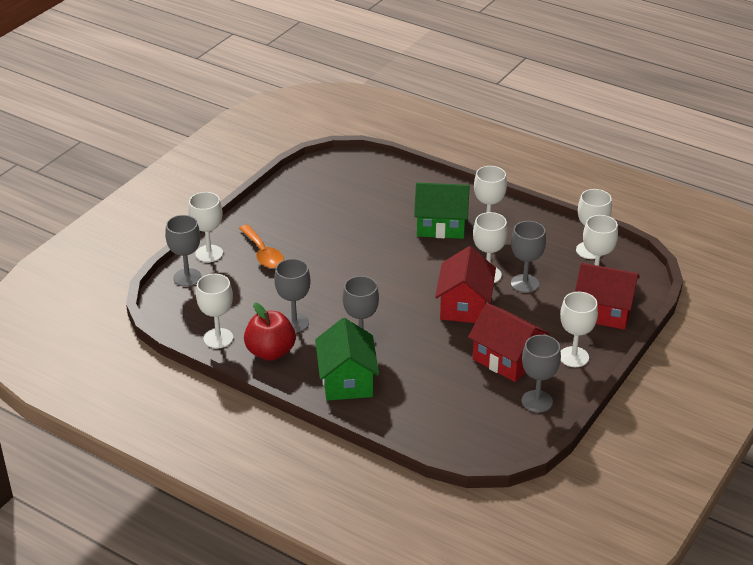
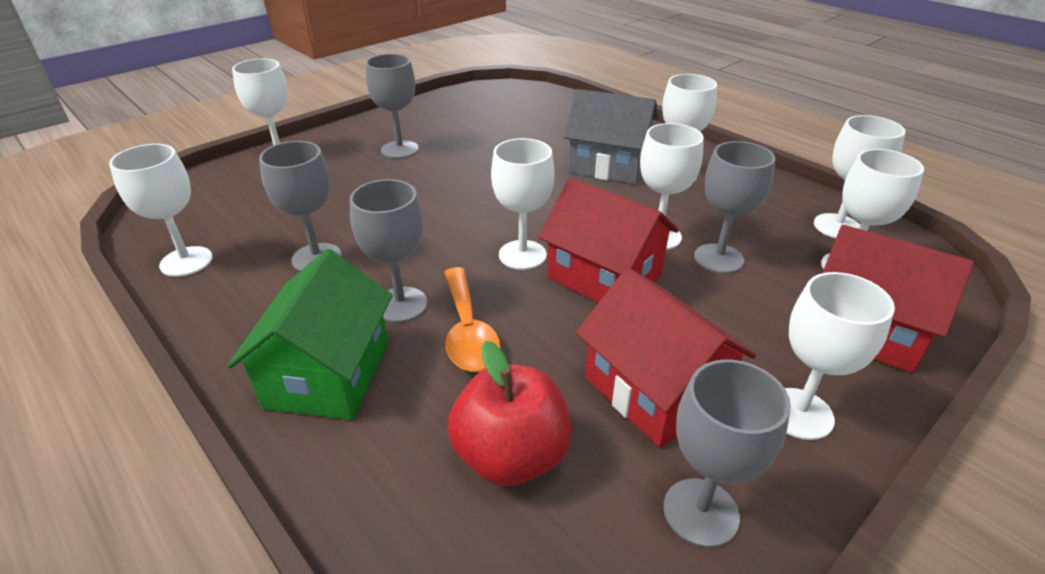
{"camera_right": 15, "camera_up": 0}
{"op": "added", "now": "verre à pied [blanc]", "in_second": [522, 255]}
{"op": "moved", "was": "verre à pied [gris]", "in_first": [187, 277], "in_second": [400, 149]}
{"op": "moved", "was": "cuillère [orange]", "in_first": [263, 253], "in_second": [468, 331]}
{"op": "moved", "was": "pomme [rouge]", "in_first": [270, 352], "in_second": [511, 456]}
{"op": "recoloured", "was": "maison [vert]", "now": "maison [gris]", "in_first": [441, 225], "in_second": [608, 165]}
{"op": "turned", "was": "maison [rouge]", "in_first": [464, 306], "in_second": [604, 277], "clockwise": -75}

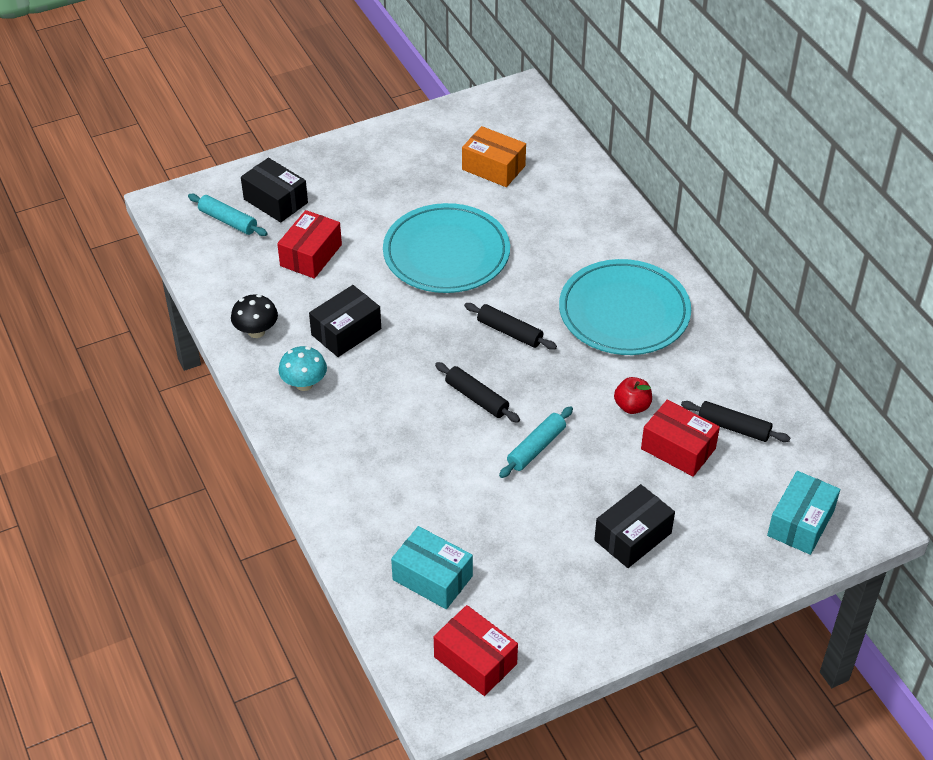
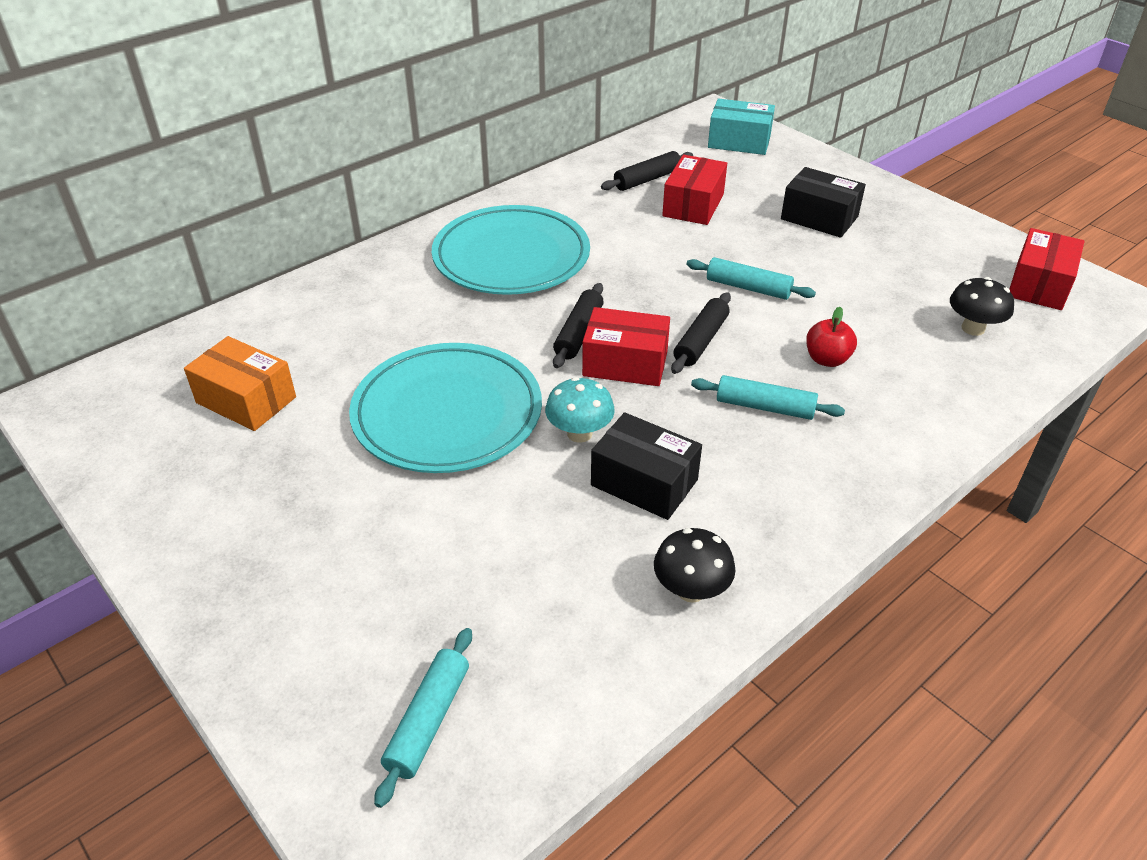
{"camera_right": -105, "camera_up": -5}
{"op": "removed", "was": "boîte [noir]", "in_first": [275, 201]}
{"op": "added", "now": "rouleau à pâtisserie [turquoise]", "in_second": [765, 407]}
{"op": "moved", "was": "boîte [rouge]", "in_first": [311, 255], "in_second": [625, 363]}
{"op": "moved", "was": "champignon [turquoise]", "in_first": [304, 384], "in_second": [579, 433]}
{"op": "moved", "was": "pomme [rouge]", "in_first": [632, 406], "in_second": [827, 359]}
{"op": "replaced", "was": "boîte [turquoise]", "now": "champignon [noir]", "in_first": [432, 578], "in_second": [973, 328]}
{"op": "turned", "was": "boîte [orange]", "in_first": [493, 168], "in_second": [246, 400], "clockwise": -75}
{"op": "turned", "was": "rouleau à pâtisserie [noir]", "in_first": [733, 427], "in_second": [647, 179], "clockwise": 45}

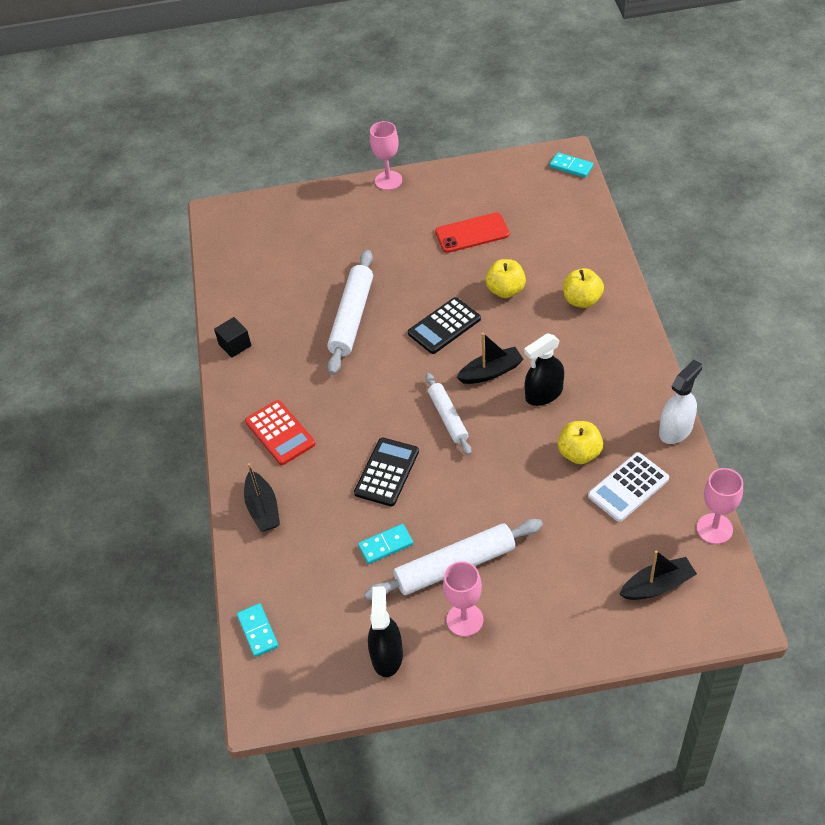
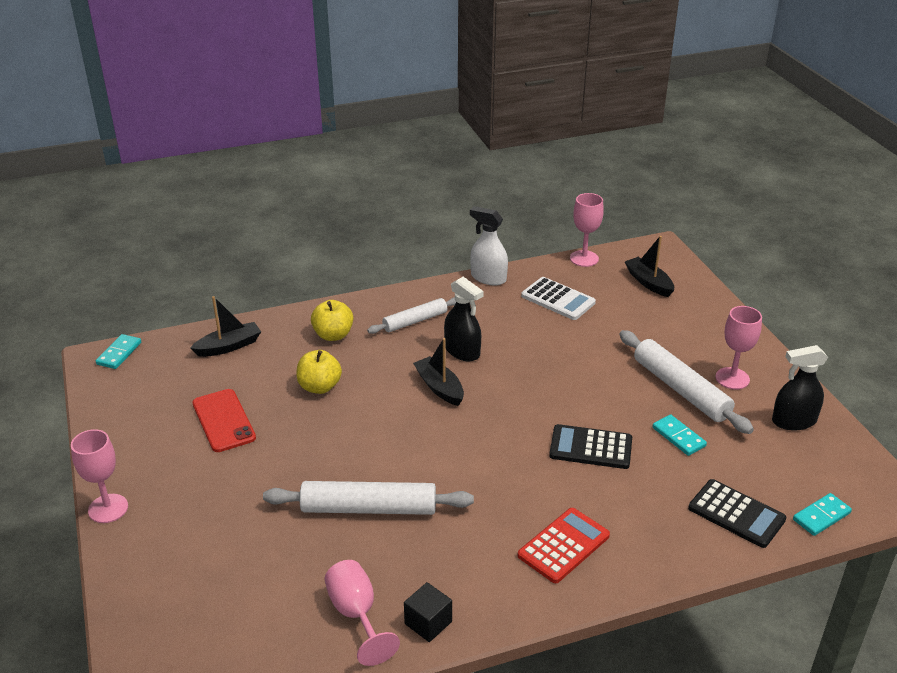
{"camera_right": -105, "camera_up": -15}
{"op": "removed", "was": "pomme [jaune]", "in_first": [579, 453]}
{"op": "added", "now": "verre à pied [rose]", "in_second": [356, 614]}
{"op": "moved", "was": "bateau [noir]", "in_first": [263, 508], "in_second": [229, 346]}
{"op": "moved", "was": "calculatrice [noir]", "in_first": [444, 326], "in_second": [736, 514]}
{"op": "moved", "was": "rouleau à pâtisserie [blanc]", "in_first": [448, 417], "in_second": [415, 321]}

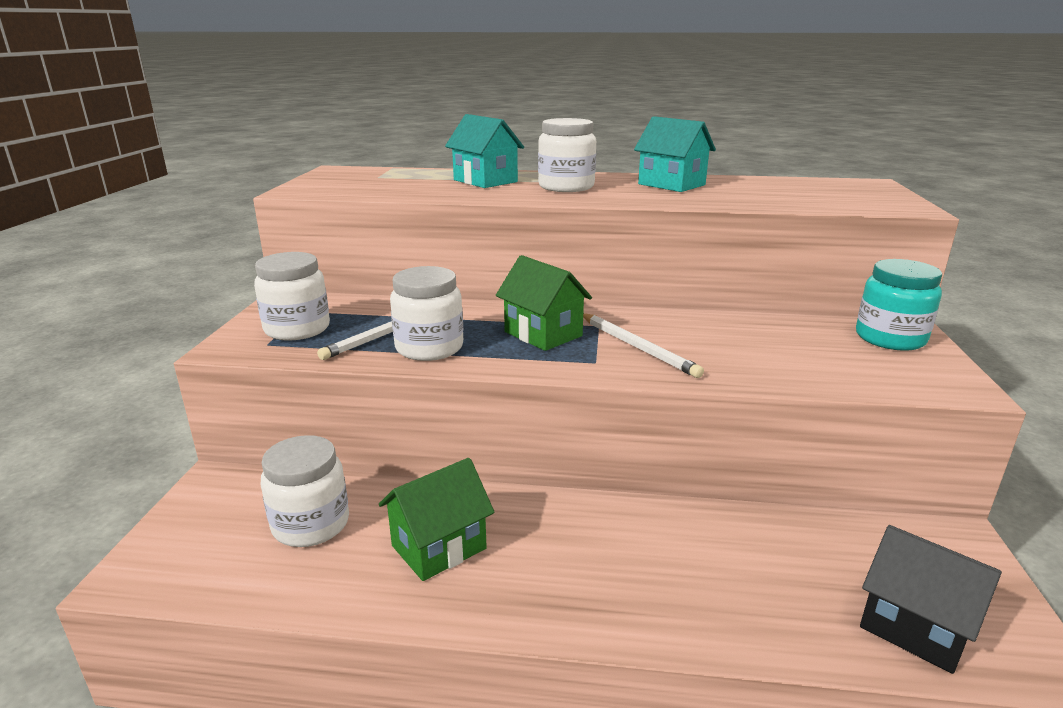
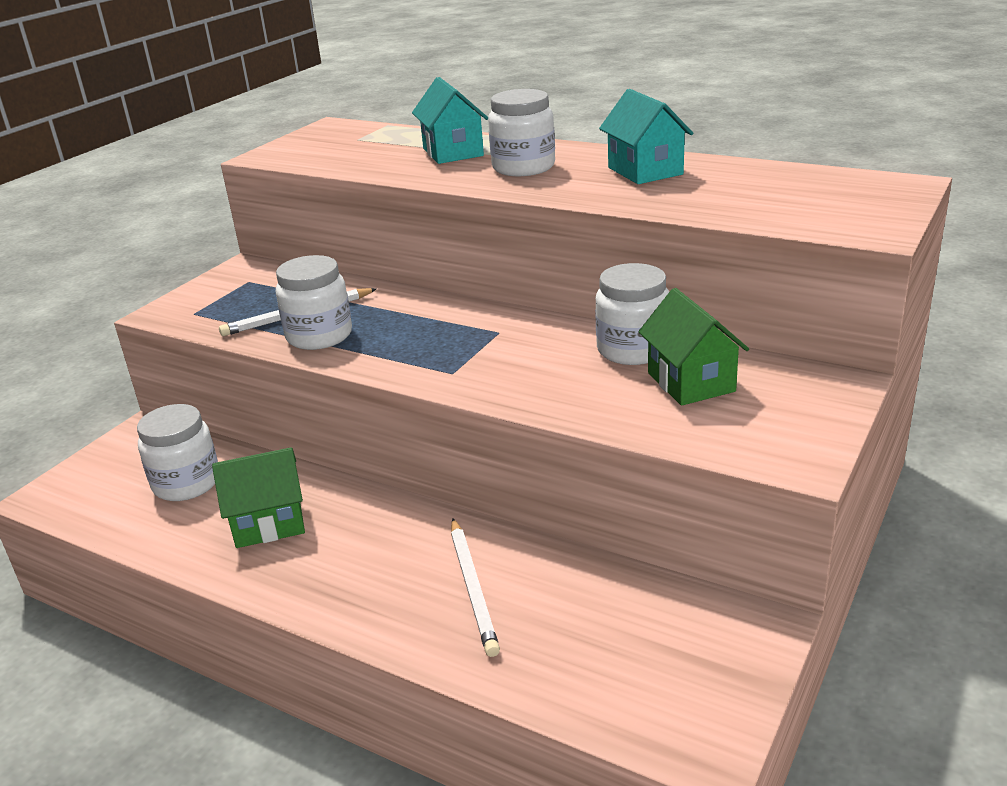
{"camera_right": 25, "camera_up": 5}
{"op": "removed", "was": "bocal [turquoise]", "in_first": [890, 338]}
{"op": "removed", "was": "maison [noir]", "in_first": [914, 627]}
{"op": "moved", "was": "bocal [blanc]", "in_first": [297, 329], "in_second": [632, 350]}
{"op": "moved", "was": "maison [vert]", "in_first": [543, 334], "in_second": [690, 382]}
{"op": "moved", "was": "crayon [blanc]", "in_first": [637, 347], "in_second": [473, 588]}

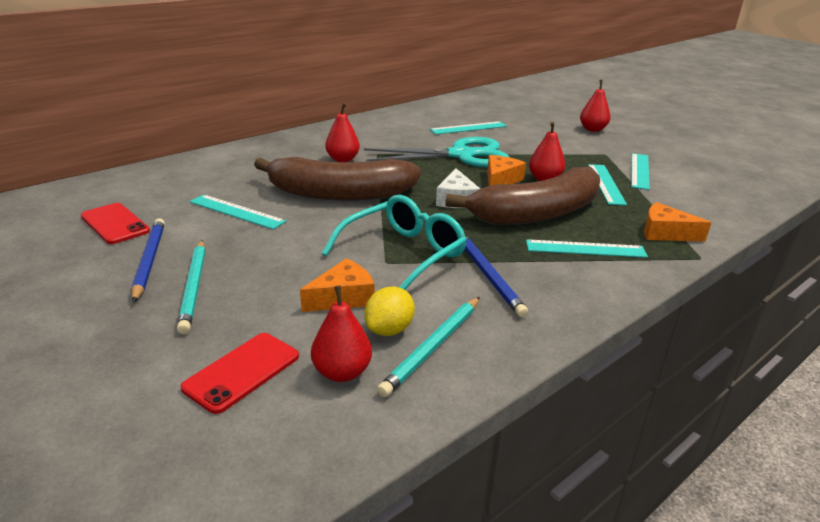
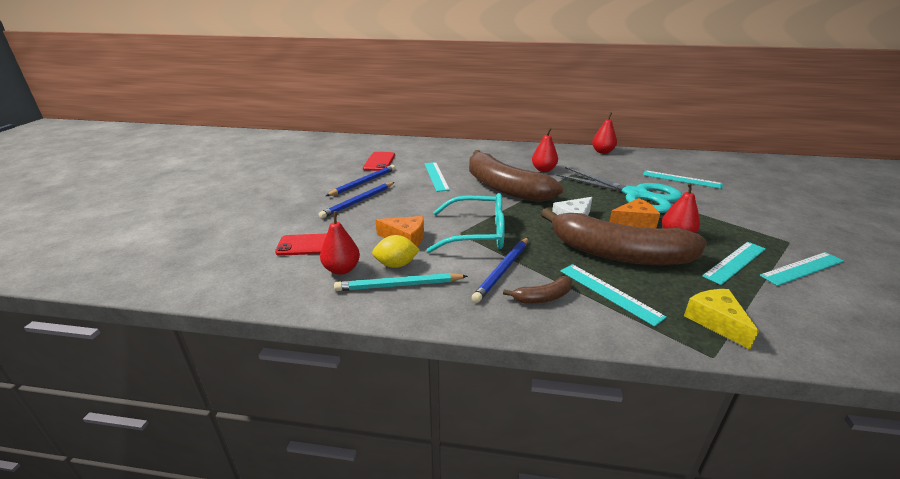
{"camera_right": 50, "camera_up": 0}
{"op": "added", "now": "banane [marron]", "in_second": [543, 297]}
{"op": "moved", "was": "poire [rouge]", "in_first": [592, 129], "in_second": [602, 152]}
{"op": "recoloured", "was": "crayon [turquoise]", "now": "crayon [bleu]", "in_first": [194, 287], "in_second": [358, 201]}
{"op": "recoloured", "was": "fromage [orange]", "now": "fromage [jaune]", "in_first": [665, 233], "in_second": [715, 321]}

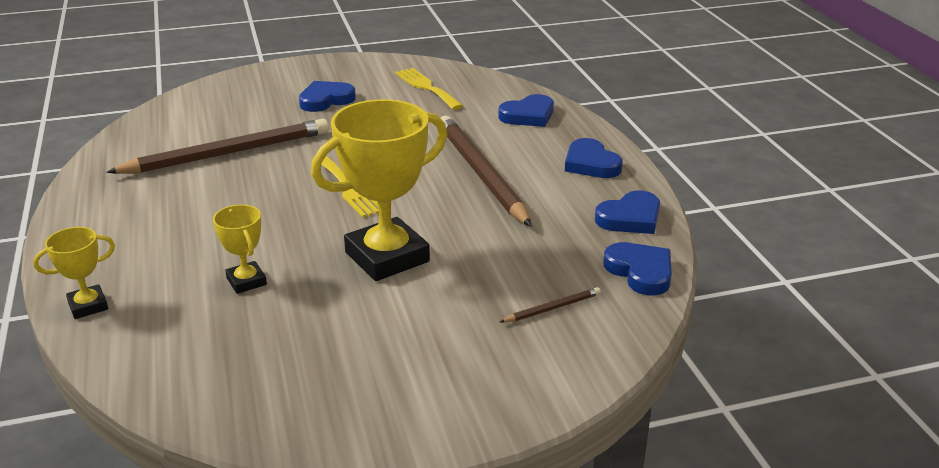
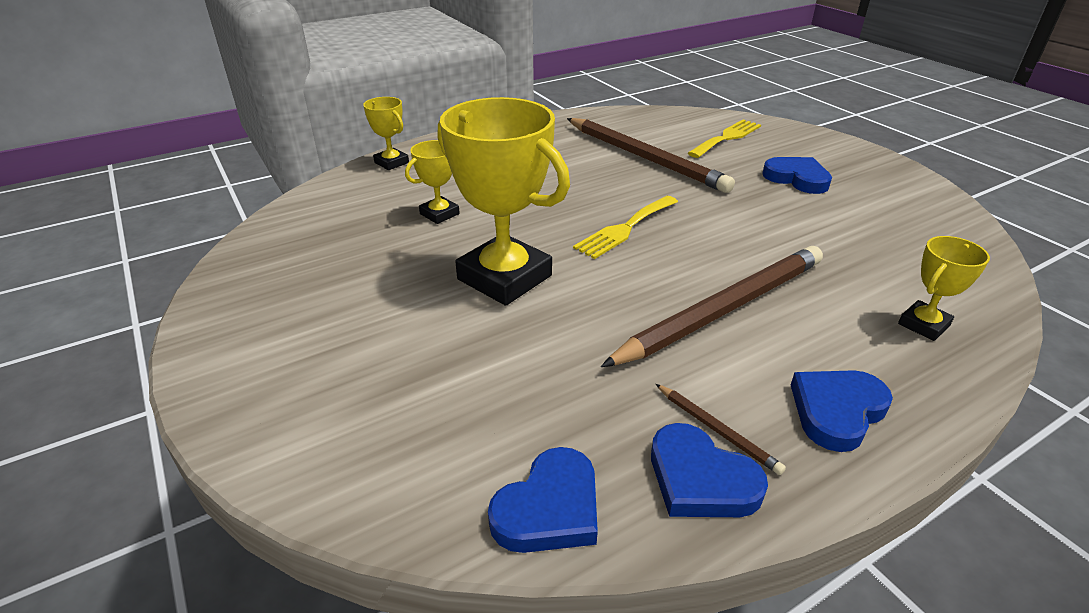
{"camera_right": 75, "camera_up": 5}
{"op": "moved", "was": "fourchette [jaune]", "in_first": [426, 87], "in_second": [727, 138]}
{"op": "moved", "was": "crayon [marron]", "in_first": [552, 308], "in_second": [717, 430]}
{"op": "replaced", "was": "cœur [bleu]", "now": "trophée [jaune]", "in_first": [528, 115], "in_second": [923, 325]}

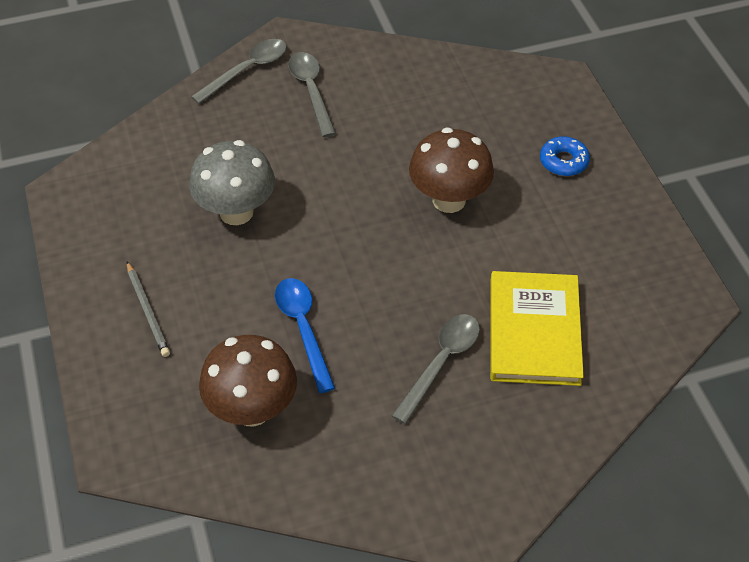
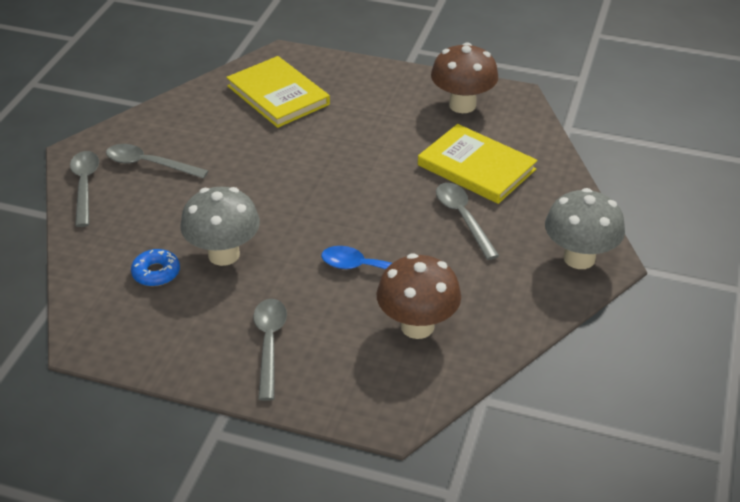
{"camera_right": -55, "camera_up": -10}
{"op": "added", "now": "livre [jaune]", "in_second": [278, 95]}
{"op": "added", "now": "champignon [gris]", "in_second": [579, 258]}
{"op": "moved", "was": "champignon [marron]", "in_first": [449, 200], "in_second": [462, 105]}
{"op": "moved", "was": "beignet [bleu]", "in_first": [563, 161], "in_second": [156, 273]}
{"op": "replaced", "was": "crayon [gris]", "now": "cuillère [gris]", "in_first": [148, 311], "in_second": [269, 344]}

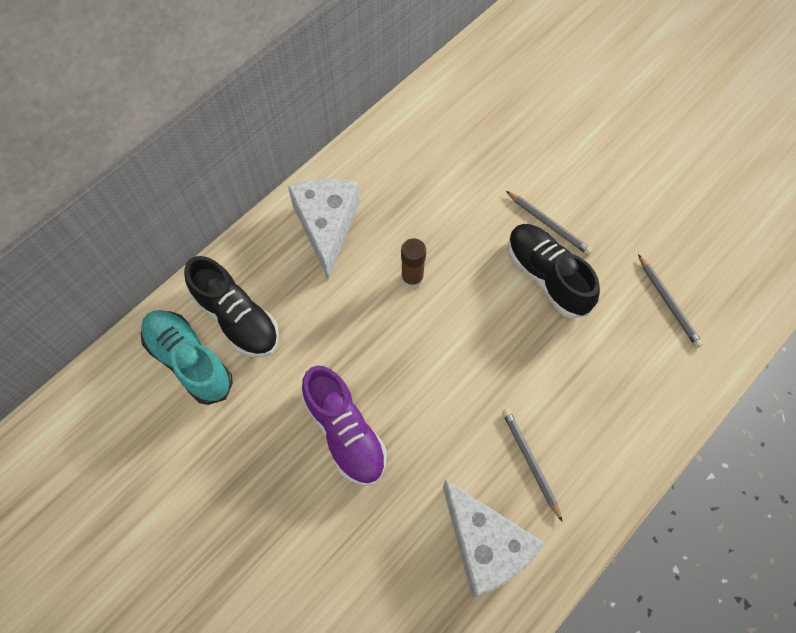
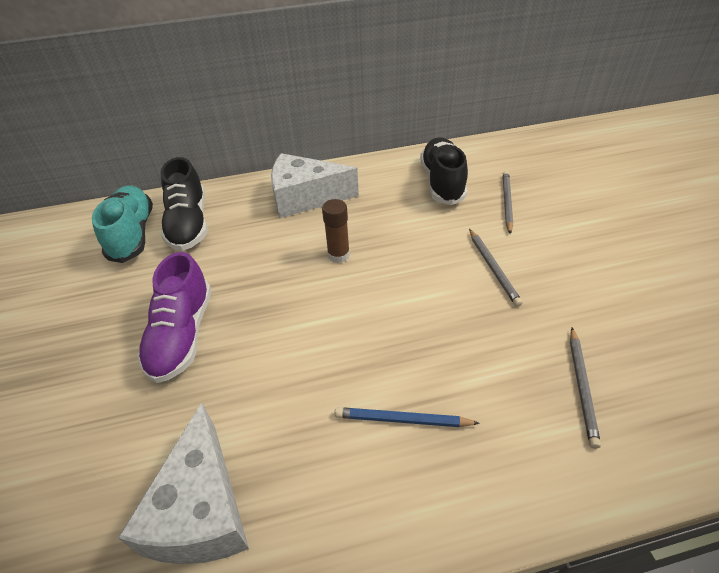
{"camera_right": 35, "camera_up": -20}
{"op": "added", "now": "crayon [bleu]", "in_second": [402, 419]}
{"op": "moved", "was": "crayon [gris]", "in_first": [530, 462], "in_second": [507, 203]}
{"op": "moved", "was": "chaussure [noir]", "in_first": [547, 277], "in_second": [442, 182]}
{"op": "turned", "was": "fromage [blanc]", "in_first": [326, 226], "in_second": [305, 198], "clockwise": -120}

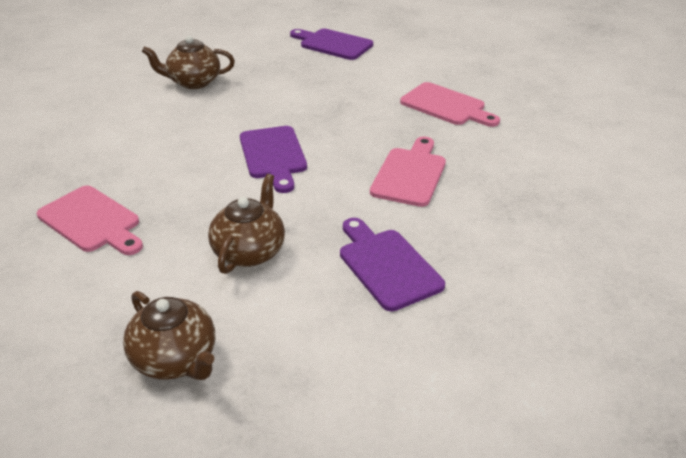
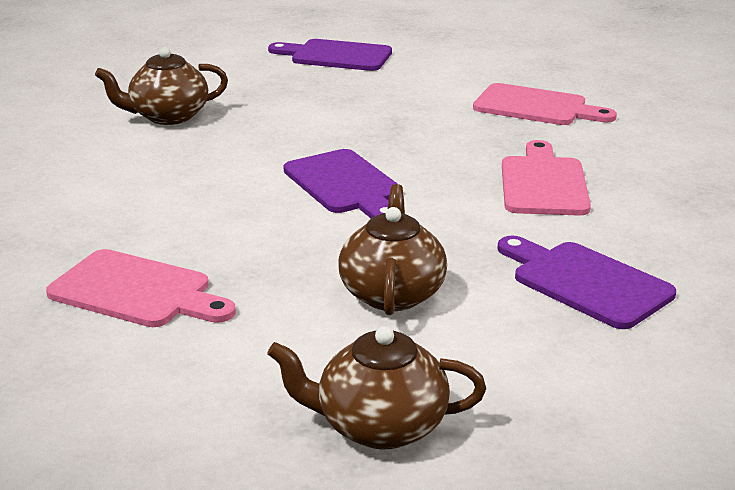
{"camera_right": -15, "camera_up": -10}
{"op": "turned", "was": "théière [marron]", "in_first": [176, 359], "in_second": [379, 426], "clockwise": 150}

